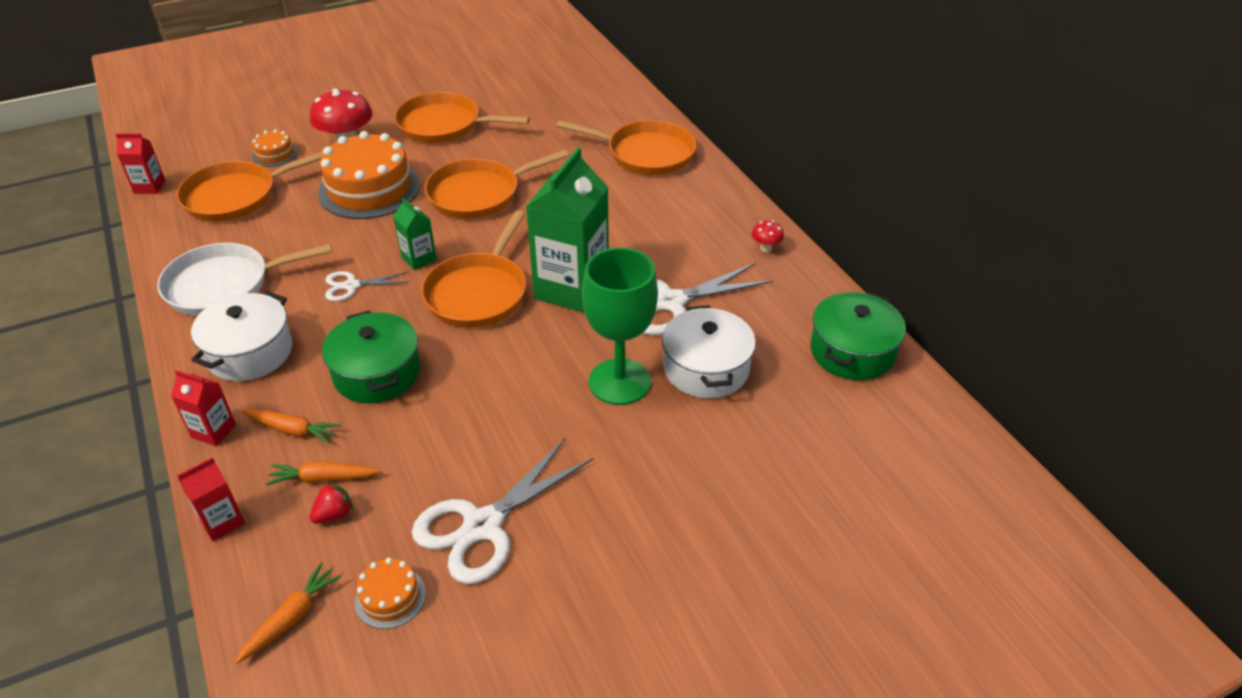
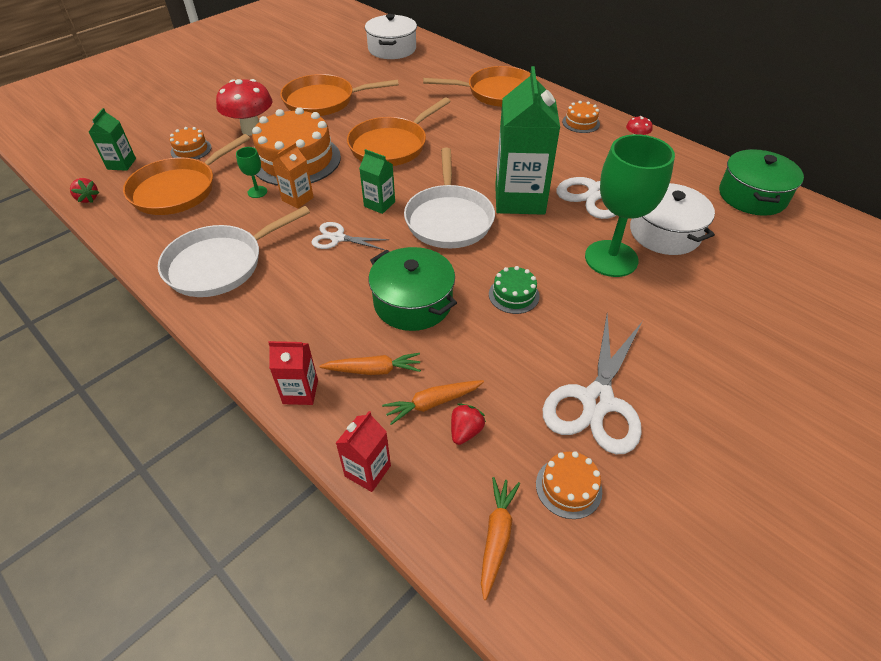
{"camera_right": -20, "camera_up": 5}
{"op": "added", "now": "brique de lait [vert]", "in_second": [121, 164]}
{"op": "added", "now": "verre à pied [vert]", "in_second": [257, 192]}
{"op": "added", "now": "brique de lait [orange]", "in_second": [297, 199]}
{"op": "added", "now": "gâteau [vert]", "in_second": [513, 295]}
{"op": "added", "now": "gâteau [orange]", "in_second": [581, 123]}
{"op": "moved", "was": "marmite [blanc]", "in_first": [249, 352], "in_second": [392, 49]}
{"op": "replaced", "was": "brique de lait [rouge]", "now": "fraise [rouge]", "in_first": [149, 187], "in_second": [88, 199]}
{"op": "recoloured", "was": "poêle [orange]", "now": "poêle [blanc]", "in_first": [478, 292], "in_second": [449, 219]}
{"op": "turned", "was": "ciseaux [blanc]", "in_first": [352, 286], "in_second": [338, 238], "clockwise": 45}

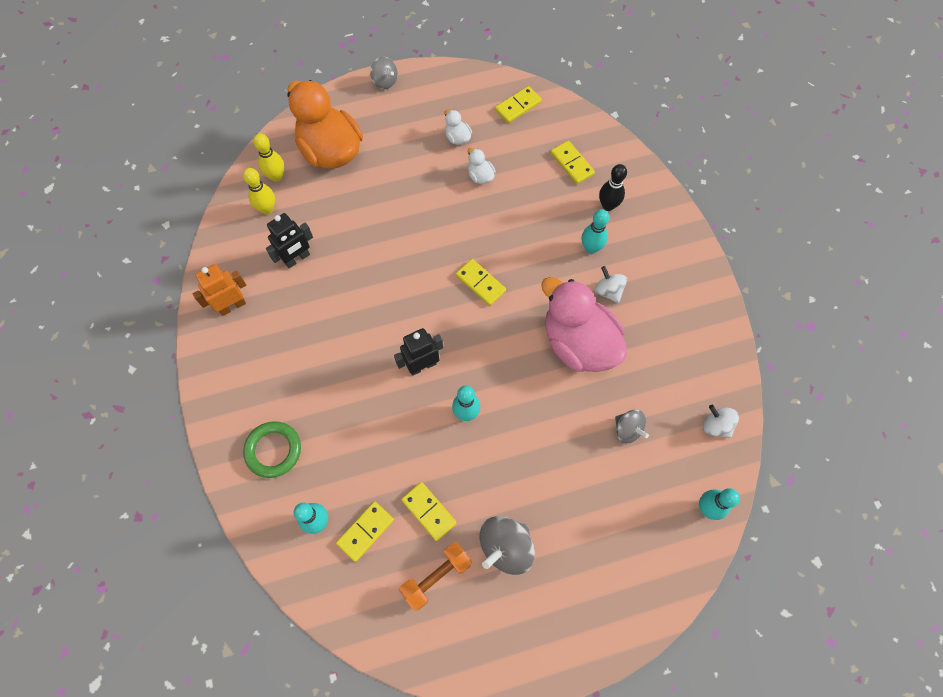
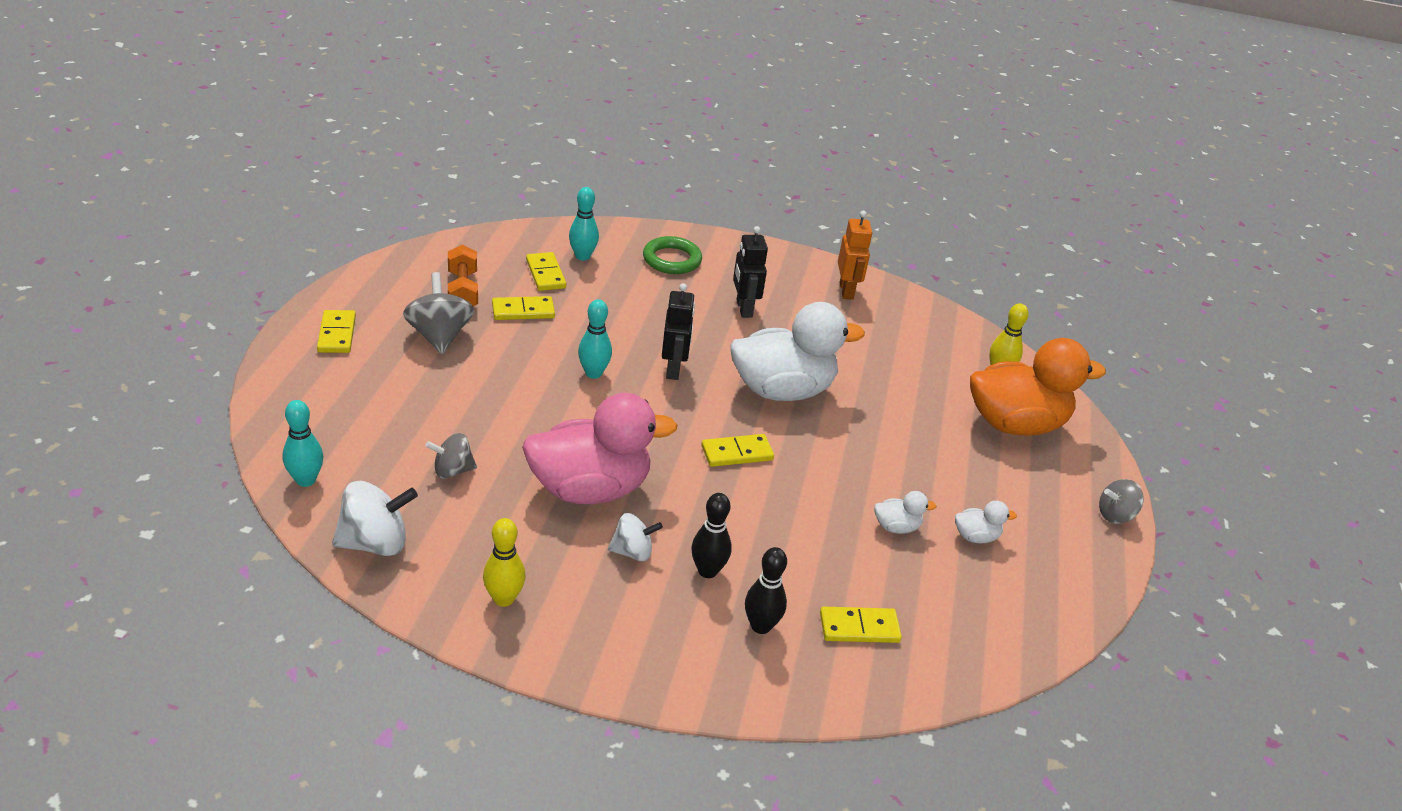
{"camera_right": 115, "camera_up": -30}
{"op": "added", "now": "canard [blanc]", "in_second": [782, 390]}
{"op": "moved", "was": "quille [jaune]", "in_first": [267, 209], "in_second": [504, 599]}
{"op": "moved", "was": "robot [noir]", "in_first": [297, 259], "in_second": [743, 309]}
{"op": "moved", "was": "domino [jaune]", "in_first": [518, 106], "in_second": [336, 334]}
{"op": "recoloured", "was": "quille [turquoise]", "now": "quille [noir]", "in_first": [591, 248], "in_second": [707, 571]}
{"op": "resized", "was": "toupie [blanc]", "in_first": [716, 425], "in_second": [375, 543], "ratio": 1.6}

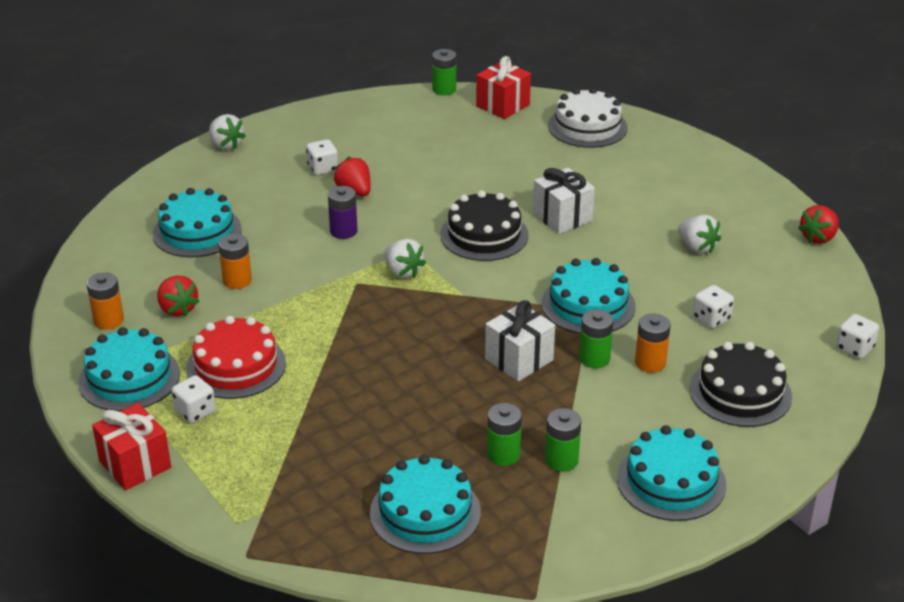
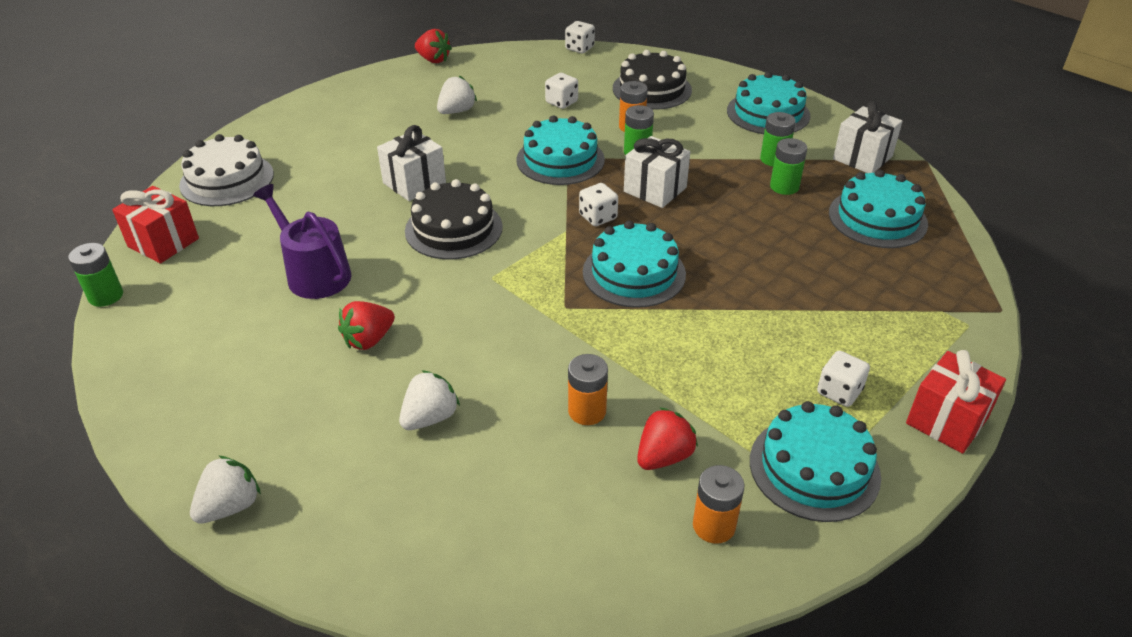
{"camera_right": -100, "camera_up": 5}
{"op": "removed", "was": "gâteau [rouge]", "in_first": [236, 366]}
{"op": "removed", "was": "pile [violet]", "in_first": [343, 231]}
{"op": "added", "now": "arrosoir [violet]", "in_second": [314, 274]}
{"op": "added", "now": "cadeau [blanc]", "in_second": [862, 158]}
{"op": "moved", "was": "gâteau [turquoise]", "in_first": [197, 231], "in_second": [634, 273]}
{"op": "moved", "was": "dé [blanc]", "in_first": [323, 169], "in_second": [598, 217]}
{"op": "moved", "was": "fraise [blanc]", "in_first": [403, 272], "in_second": [430, 417]}

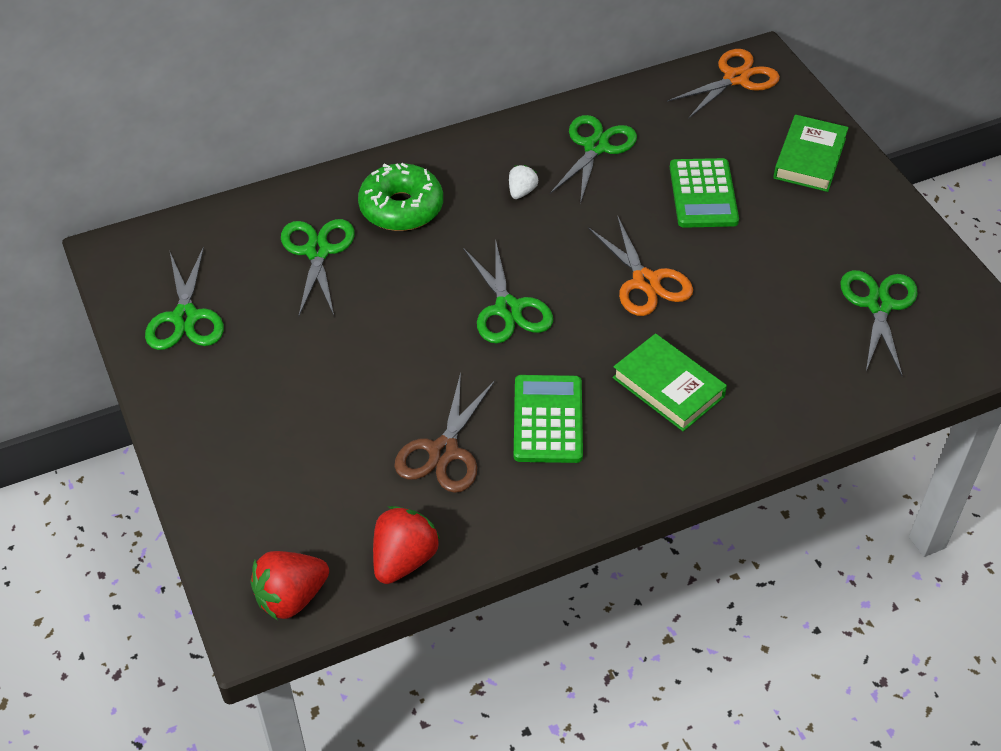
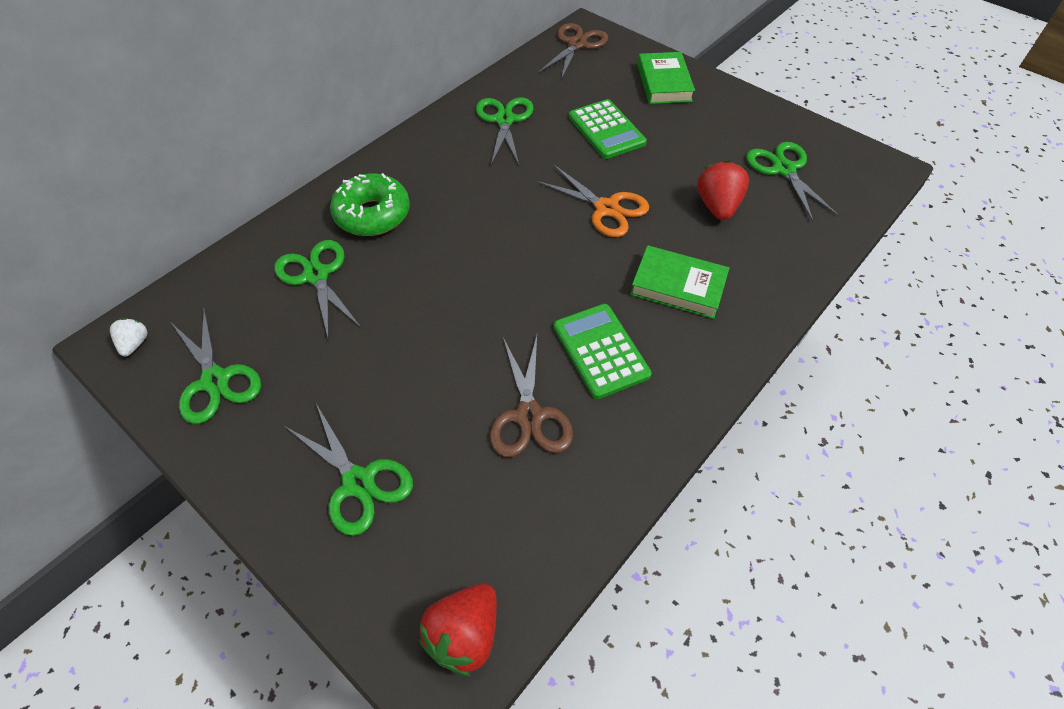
{"camera_right": -25, "camera_up": 5}
{"op": "moved", "was": "fraise [rouge]", "in_first": [404, 559], "in_second": [717, 206]}
{"op": "moved", "was": "ciseaux [vert]", "in_first": [508, 309], "in_second": [358, 482]}
{"op": "moved", "was": "fraise [blanc]", "in_first": [521, 191], "in_second": [135, 344]}
{"op": "recoloured", "was": "ciseaux [orange]", "now": "ciseaux [marron]", "in_first": [736, 78], "in_second": [576, 44]}

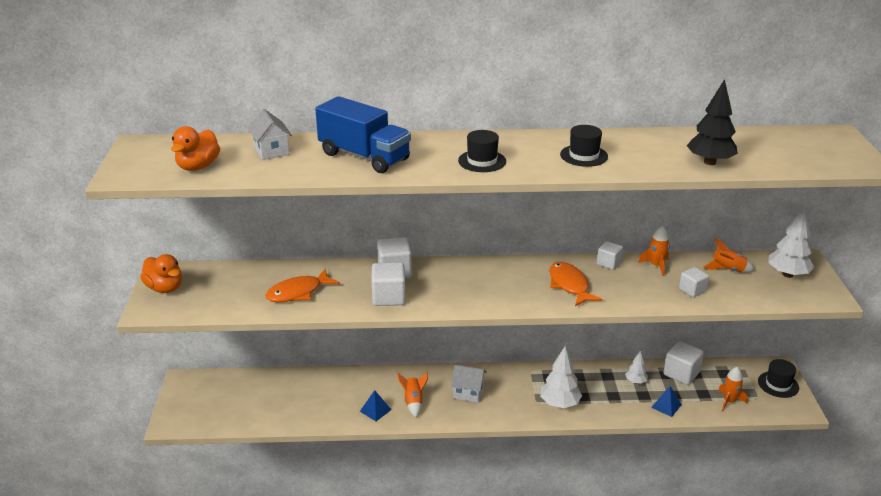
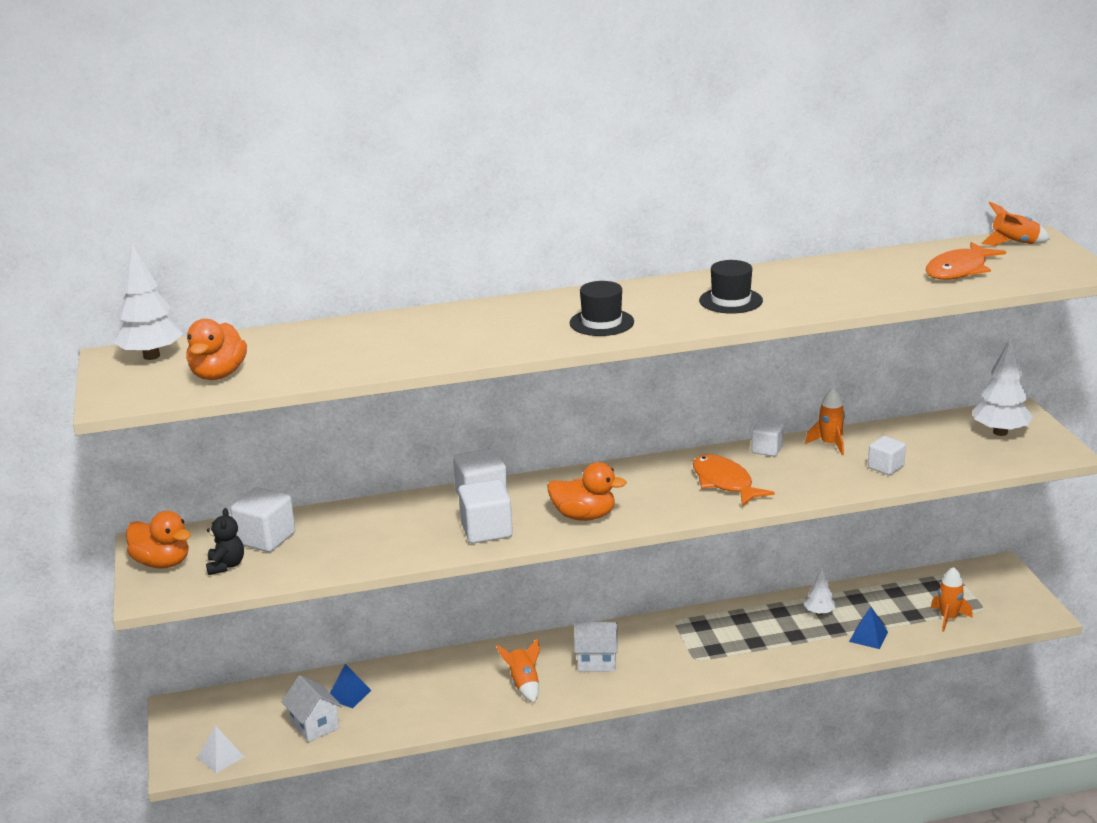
{"camera_right": -10, "camera_up": -5}
{"op": "removed", "was": "camion [bleu]", "in_first": [364, 157]}
{"op": "removed", "was": "arbre [noir]", "in_first": [709, 162]}
{"op": "removed", "was": "chapeau [noir]", "in_first": [778, 384]}
{"op": "added", "now": "pyramide [blanc]", "in_second": [220, 757]}
{"op": "added", "now": "ours en peluche [noir]", "in_second": [226, 565]}
{"op": "added", "now": "canard [orange]", "in_second": [584, 516]}
{"op": "moved", "was": "maison [blanc]", "in_first": [271, 151], "in_second": [314, 725]}
{"op": "moved", "was": "poisson [orange]", "in_first": [298, 292], "in_second": [959, 270]}
{"op": "moved", "was": "pyramide [bleu]", "in_first": [375, 410], "in_second": [349, 694]}
{"op": "moved", "was": "arbre [blanc]", "in_first": [559, 404], "in_second": [151, 356]}
{"op": "moved", "was": "cube [blanc]", "in_first": [681, 373], "in_second": [265, 538]}
{"op": "moved", "was": "fusée [orange]", "in_first": [728, 270], "in_second": [1014, 244]}

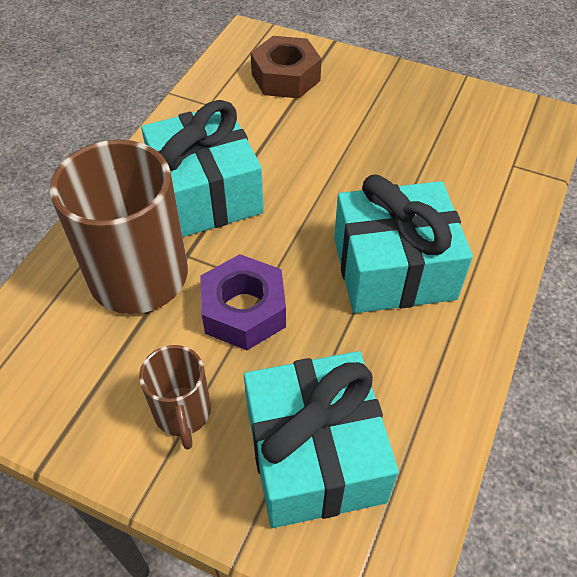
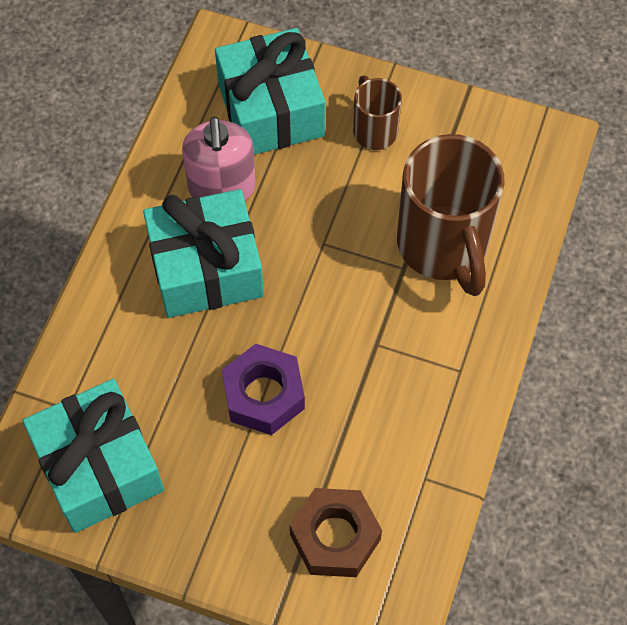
{"camera_right": 175, "camera_up": 10}
{"op": "added", "now": "distributeur de savon [rose]", "in_second": [222, 188]}
{"op": "moved", "was": "cadeau [turquoise]", "in_first": [206, 193], "in_second": [99, 467]}
{"op": "moved", "was": "écrou [violet]", "in_first": [244, 311], "in_second": [263, 395]}

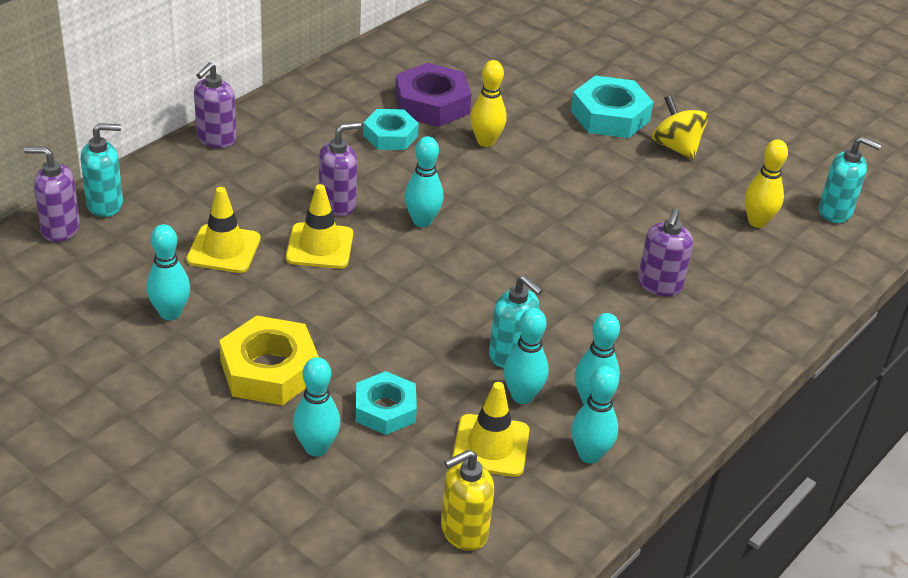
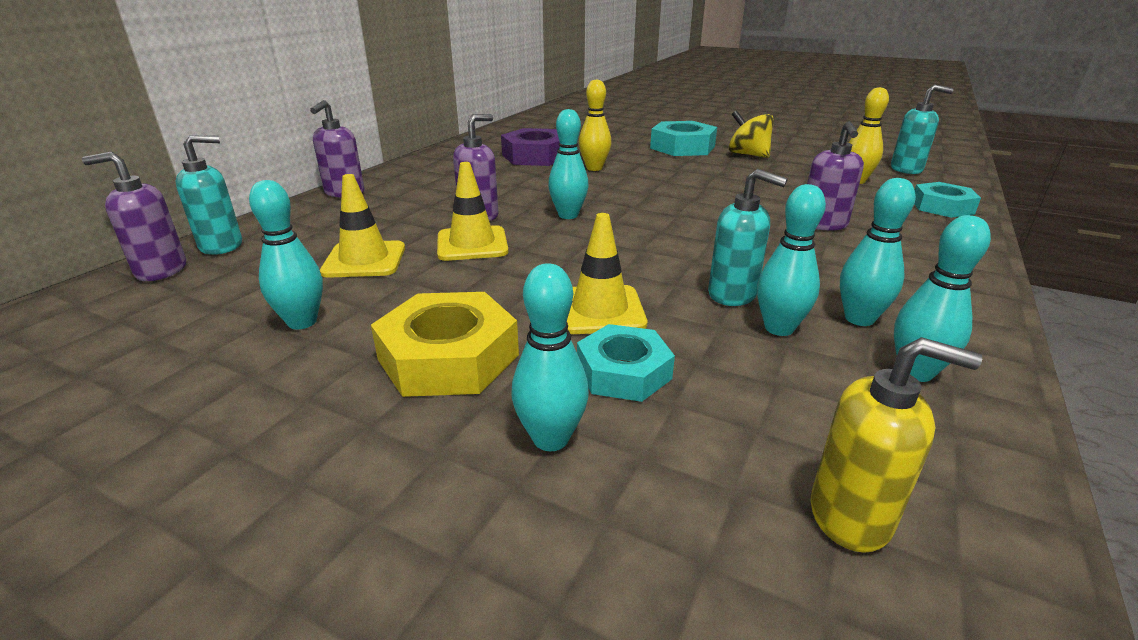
{"camera_right": -10, "camera_up": -10}
{"op": "moved", "was": "écrou [turquoise]", "in_first": [390, 135], "in_second": [942, 207]}
{"op": "moved", "was": "cône de chantier [jaune]", "in_first": [491, 446], "in_second": [599, 310]}
{"op": "turned", "was": "distributeur de savon [jaune]", "in_first": [463, 531], "in_second": [851, 516], "clockwise": -120}

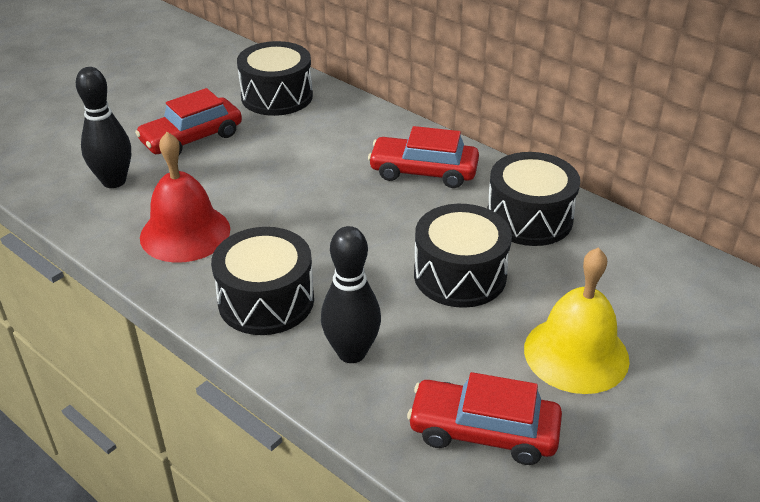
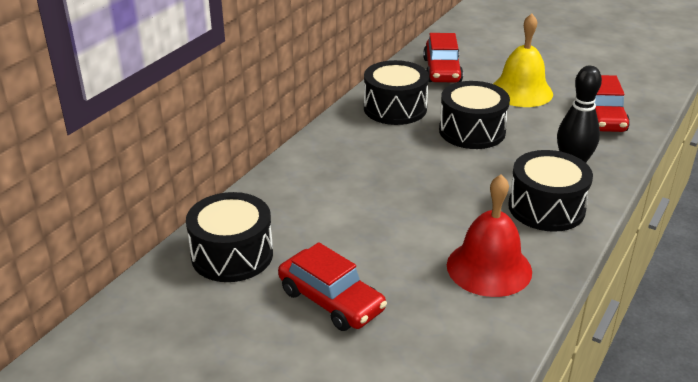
{"camera_right": -100, "camera_up": -5}
{"op": "removed", "was": "quille [noir]", "in_first": [114, 181]}
{"op": "moved", "was": "voiture [rouge]", "in_first": [423, 171], "in_second": [442, 70]}

